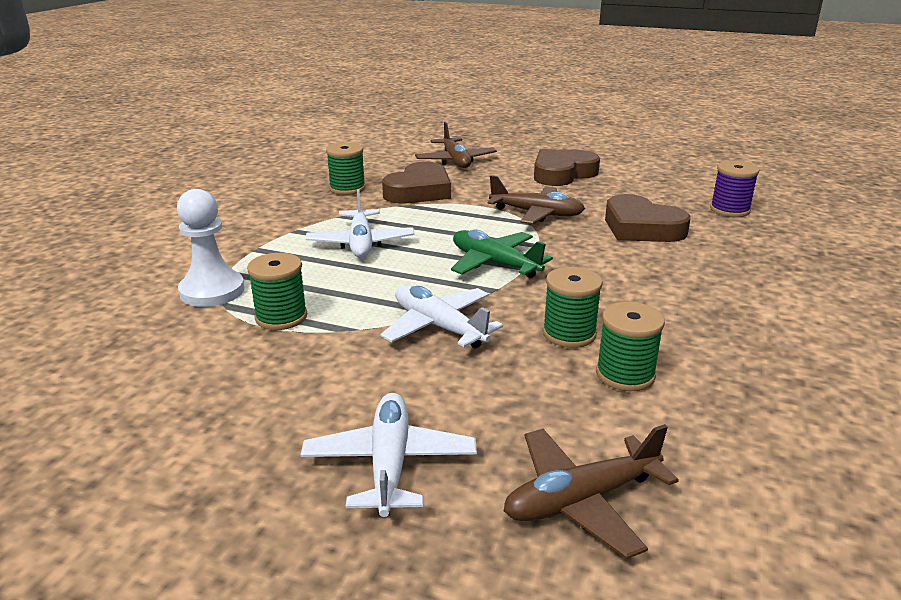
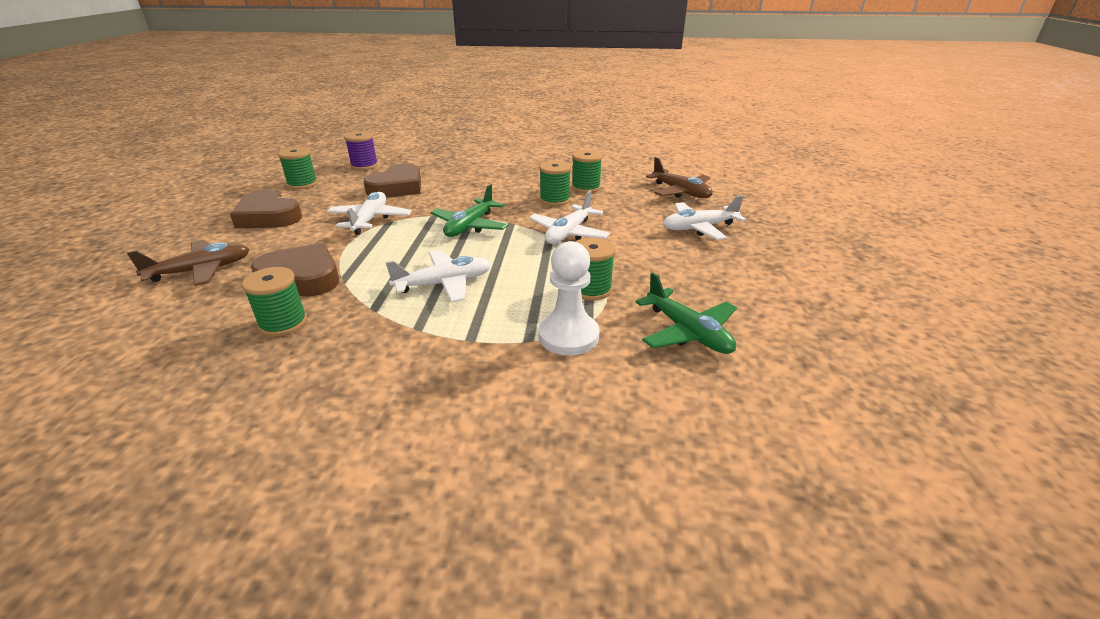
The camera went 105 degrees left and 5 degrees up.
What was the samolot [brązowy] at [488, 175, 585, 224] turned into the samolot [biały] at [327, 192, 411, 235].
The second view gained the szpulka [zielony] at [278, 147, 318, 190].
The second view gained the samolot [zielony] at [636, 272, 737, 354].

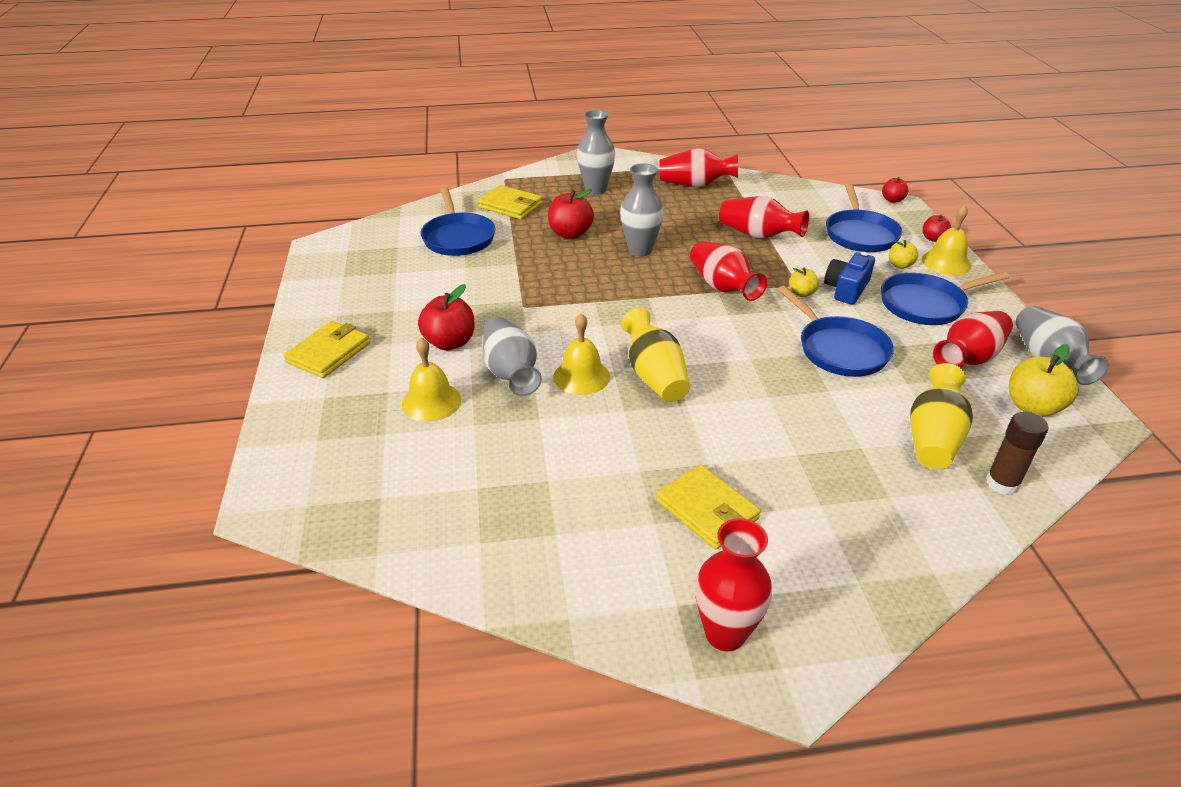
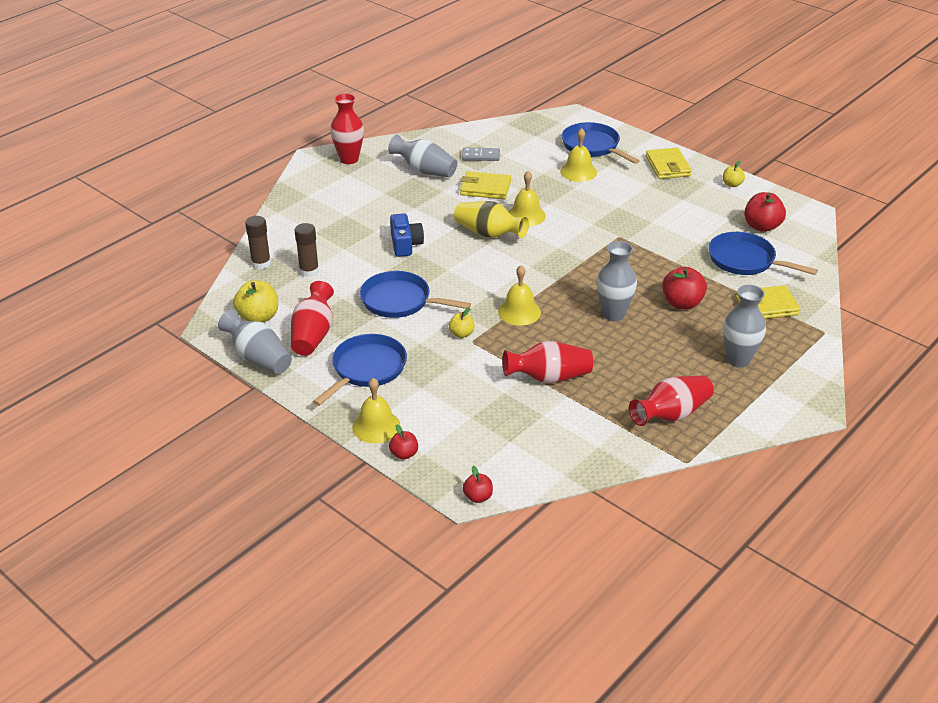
The camera went 140 degrees right and 0 degrees up.
The jabłko [czerwony] ended up elsewhere, having gone from [418, 284, 475, 350] to [744, 192, 786, 232].
The wazon [szary] ended up elsewhere, having gone from [483, 317, 542, 396] to [388, 134, 457, 177].
The portfel [żółty] ended up elsewhere, having gone from [656, 464, 761, 549] to [460, 171, 511, 199].
Where the wazon [czerwony] stood at [690, 241, 767, 301], the dzwonek [żółty] came to stand at [498, 265, 541, 326].
The aparat fotograficzny [niebieski] ended up elsewhere, having gone from [824, 252, 875, 305] to [390, 213, 424, 257].
The patelnia [niebieski] ended up elsewhere, having gone from [826, 183, 902, 252] to [562, 122, 640, 164].
The jabłko [żółty] ended up elsewhere, having gone from [889, 240, 918, 269] to [723, 161, 745, 187].
Where the wazon [żółty] stood at [910, 363, 973, 469], the klej w sztyfcie [brązowy] came to stand at [294, 223, 319, 277].
The second view gained the kostka domina [szary] at [462, 147, 500, 161].

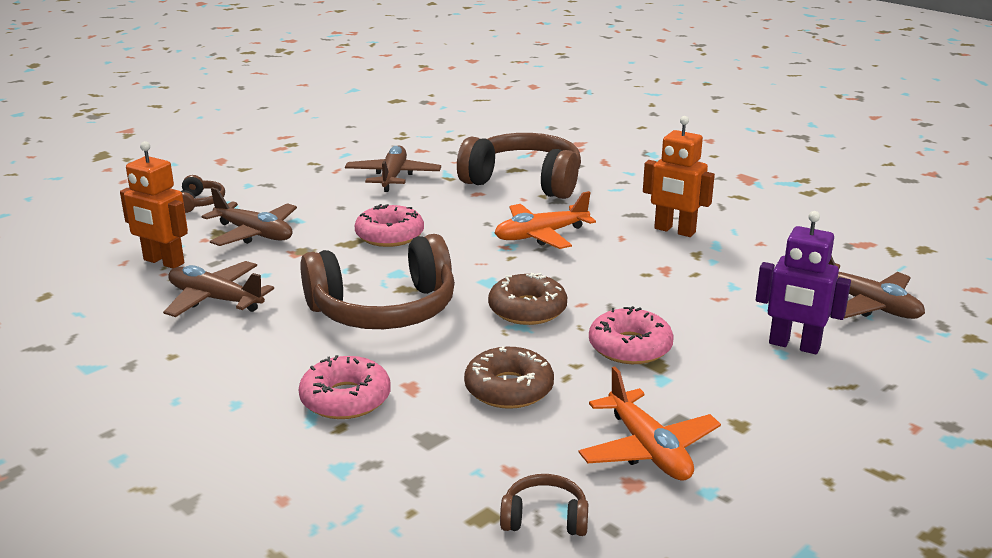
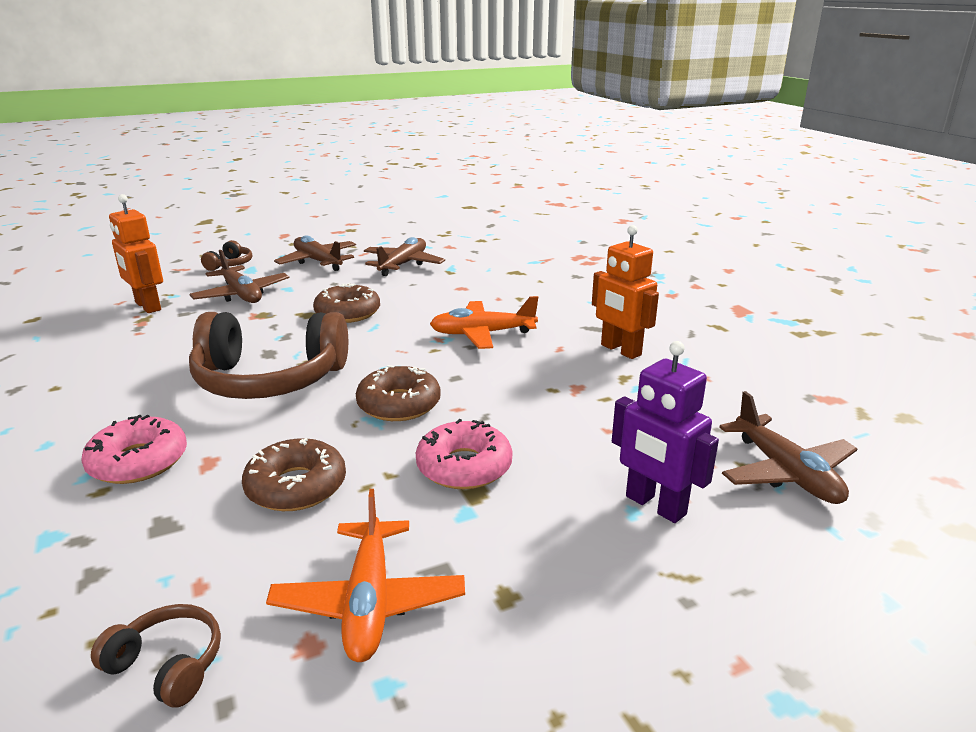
The camera went 20 degrees right and 0 degrees up.
The samolot [brązowy] ended up elsewhere, having gone from [163, 261, 274, 317] to [274, 235, 356, 271].
What was the donut [różowy] at [355, 204, 424, 247] turned into the donut [brązowy] at [313, 283, 380, 323].
The second view lost the słuchawki [brązowy] at [457, 133, 581, 199].

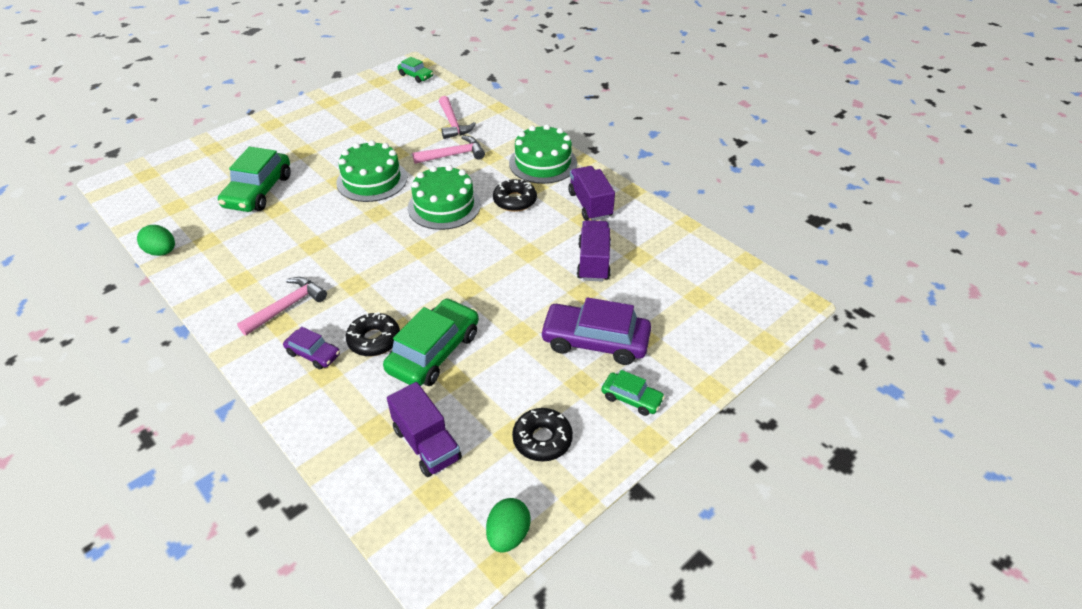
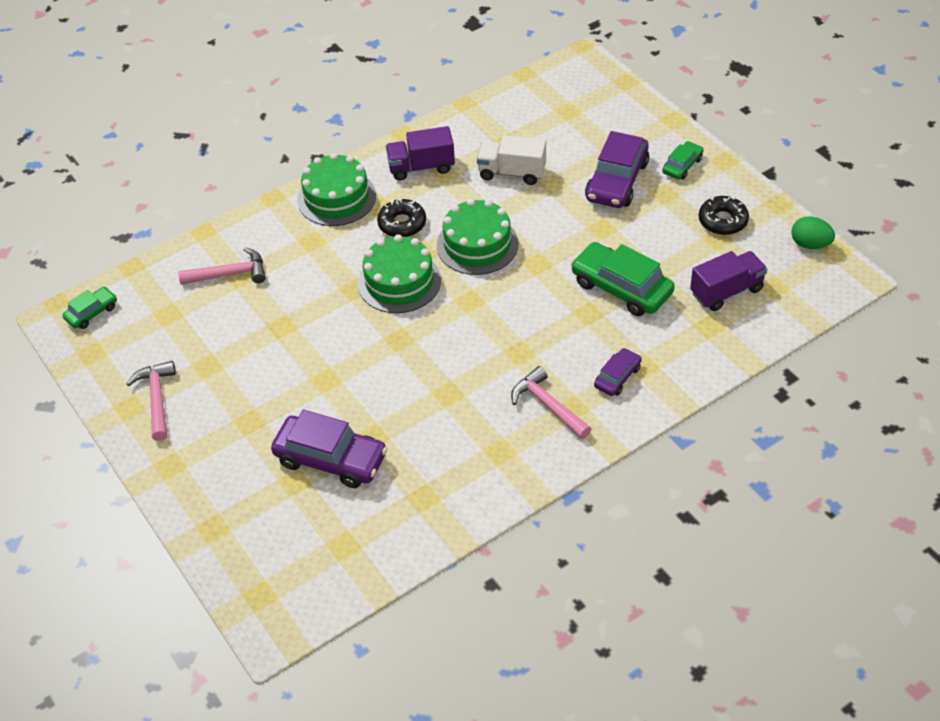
The camera went 80 degrees left and 5 degrees up.
The second view lost the jajko [zielony] at [137, 225, 175, 256].
What was the samochód [zielony] at [218, 147, 291, 212] turned into the samochód [fioletowy] at [271, 410, 388, 488].
The tort [zielony] ended up elsewhere, having gone from [336, 140, 407, 202] to [437, 199, 518, 275].
The second view lost the donut [czarny] at [346, 312, 400, 356].
The młotek [różowy] ended up elsewhere, having gone from [412, 136, 485, 164] to [126, 361, 176, 441].
What was the ciężarówka [fioletowy] at [577, 220, 611, 282] turned into the ciężarówka [biały] at [477, 135, 546, 185].

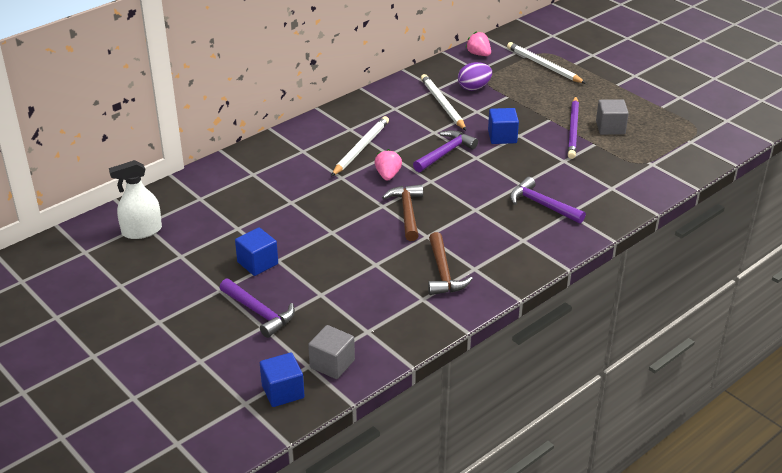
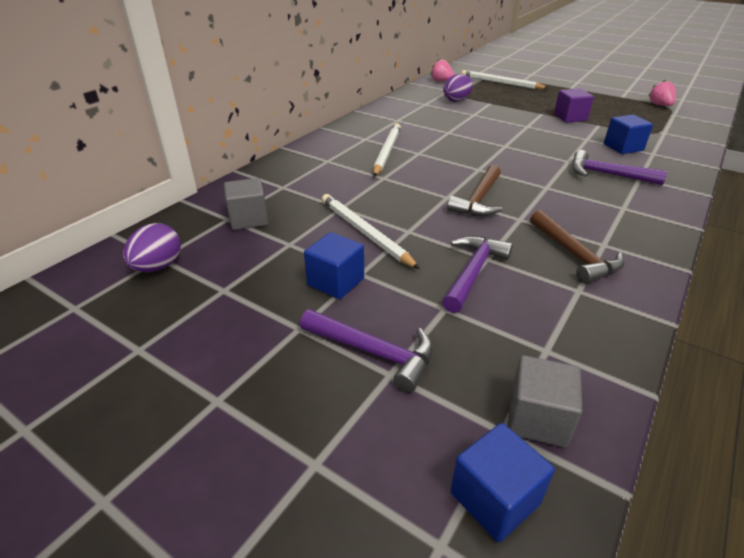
The camera went 15 degrees left and 0 degrees up.
Where the spryskiwacz [biały] stood at [109, 160, 162, 239], the jajko [fioletowy] came to stand at [123, 223, 181, 272].
The truskawka [różowy] ended up elsewhere, having gone from [375, 149, 402, 181] to [648, 80, 676, 106].
The młotek [brązowy] at [382, 184, 423, 241] ended up facing another way, 135 degrees counterclockwise from before.
The młotek [fioletowy] ended up elsewhere, having gone from [413, 130, 478, 172] to [442, 236, 513, 313].
The ołówek [biały] ended up elsewhere, having gone from [421, 74, 466, 130] to [322, 194, 420, 269].
The sześcian [niebieski] ended up elsewhere, having gone from [488, 108, 519, 144] to [604, 115, 653, 154].
Where the ołówek [fioletowy] stood at [568, 96, 579, 159], the sześcian [fioletowy] came to stand at [554, 89, 594, 123].
The sześcian [szary] ended up elsewhere, having gone from [596, 99, 629, 135] to [224, 178, 268, 230].

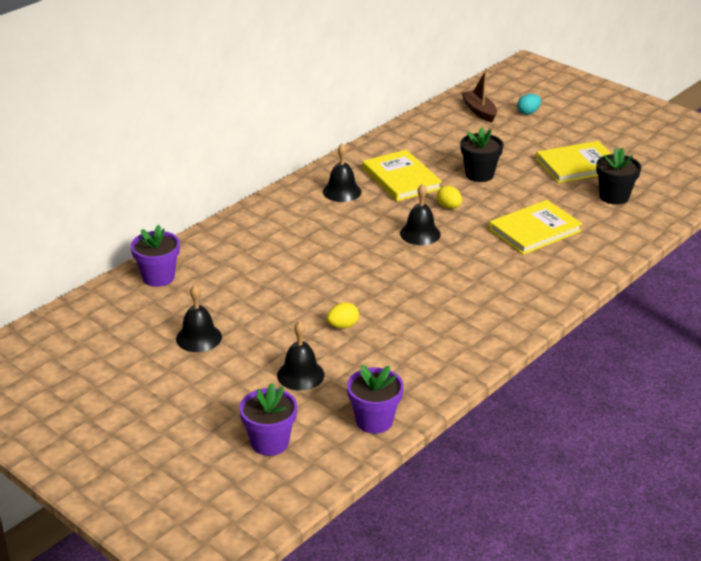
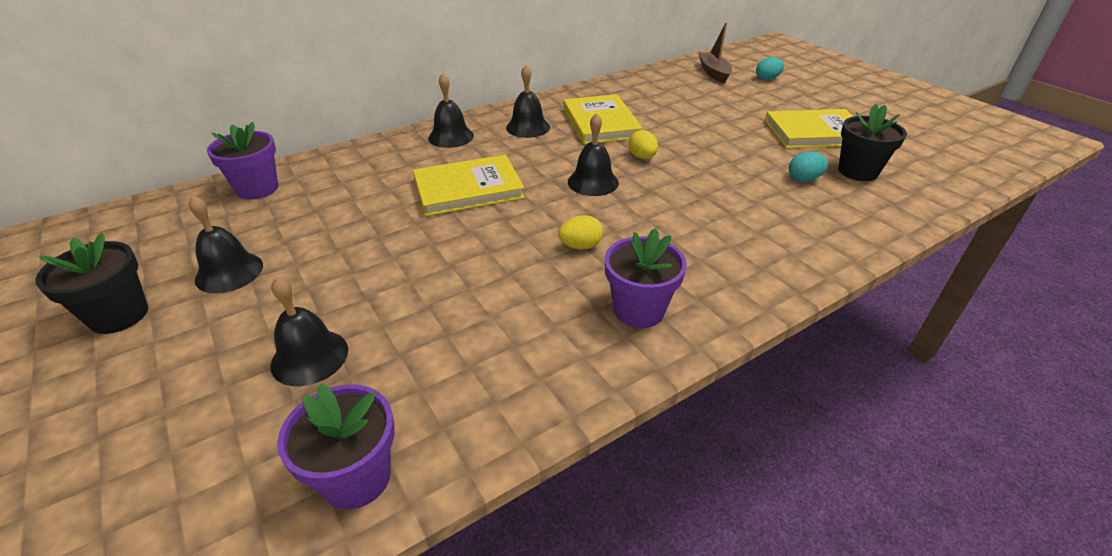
The camera went 15 degrees right and 5 degrees up.
The doniczka [fioletowy] ended up elsewhere, having gone from [239, 383, 297, 456] to [605, 228, 687, 328].
The jajko [żółty] ended up elsewhere, having gone from [327, 303, 359, 329] to [558, 215, 603, 250].
The doniczka [czarny] ended up elsewhere, having gone from [460, 127, 504, 182] to [35, 233, 148, 334].
The książka [żółty] ended up elsewhere, having gone from [489, 200, 583, 255] to [413, 155, 525, 216].
The second view gained the dzwonek [czarny] at [428, 73, 474, 148].
The second view gained the jajko [turkusowy] at [789, 152, 828, 182].

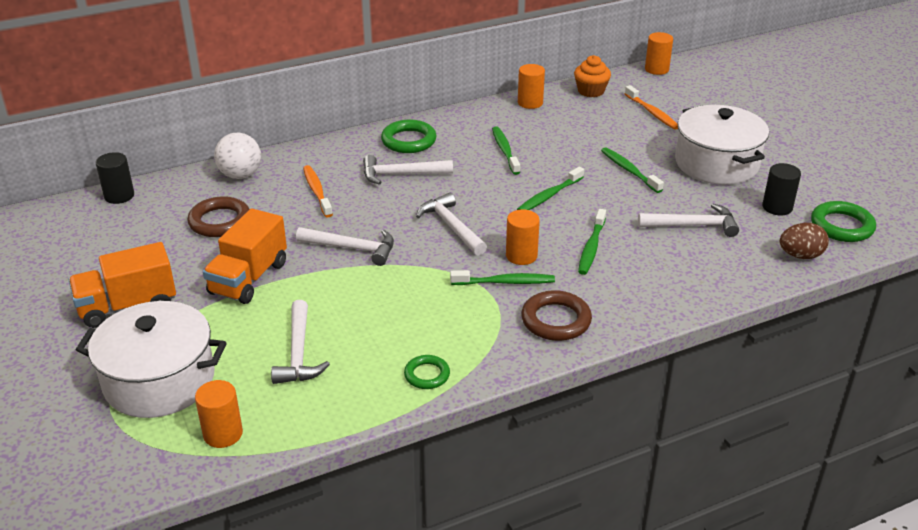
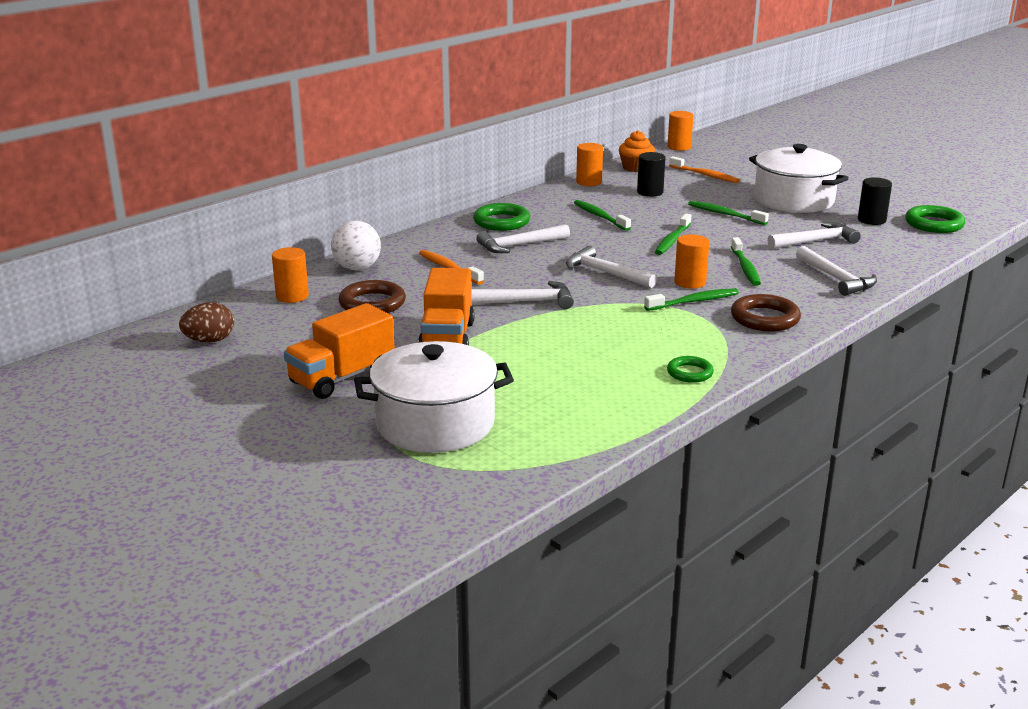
The camera went 20 degrees left and 10 degrees down.
The walec [czarny] ended up elsewhere, having gone from [96, 152, 134, 204] to [637, 152, 665, 197].
The walec [pomarańczowy] ended up elsewhere, having gone from [195, 380, 243, 448] to [272, 247, 309, 303].
The młotek [biały] ended up elsewhere, having gone from [271, 300, 330, 384] to [796, 246, 877, 296].
The jajko [brązowy] ended up elsewhere, having gone from [780, 223, 829, 259] to [179, 302, 234, 343].

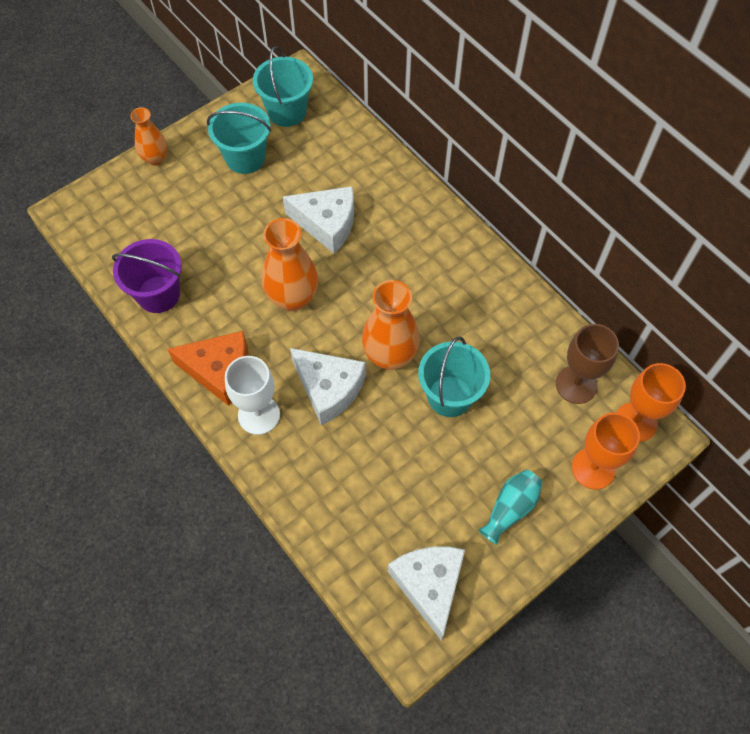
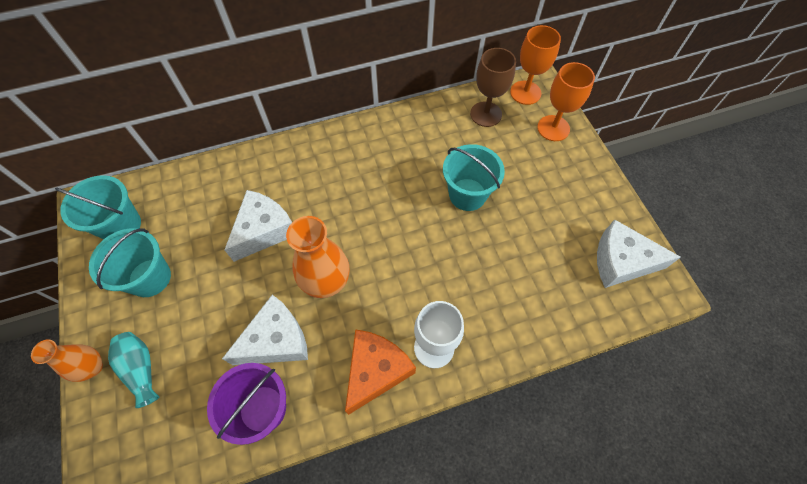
The camera went 70 degrees left and 0 degrees up.
The ser [biały] ended up elsewhere, having gone from [290, 348, 366, 425] to [222, 295, 308, 365].
The second view lost the wazon [pomarańczowy] at [362, 280, 420, 370].
The wazon [turkusowy] ended up elsewhere, having gone from [479, 470, 542, 545] to [108, 332, 159, 408].

